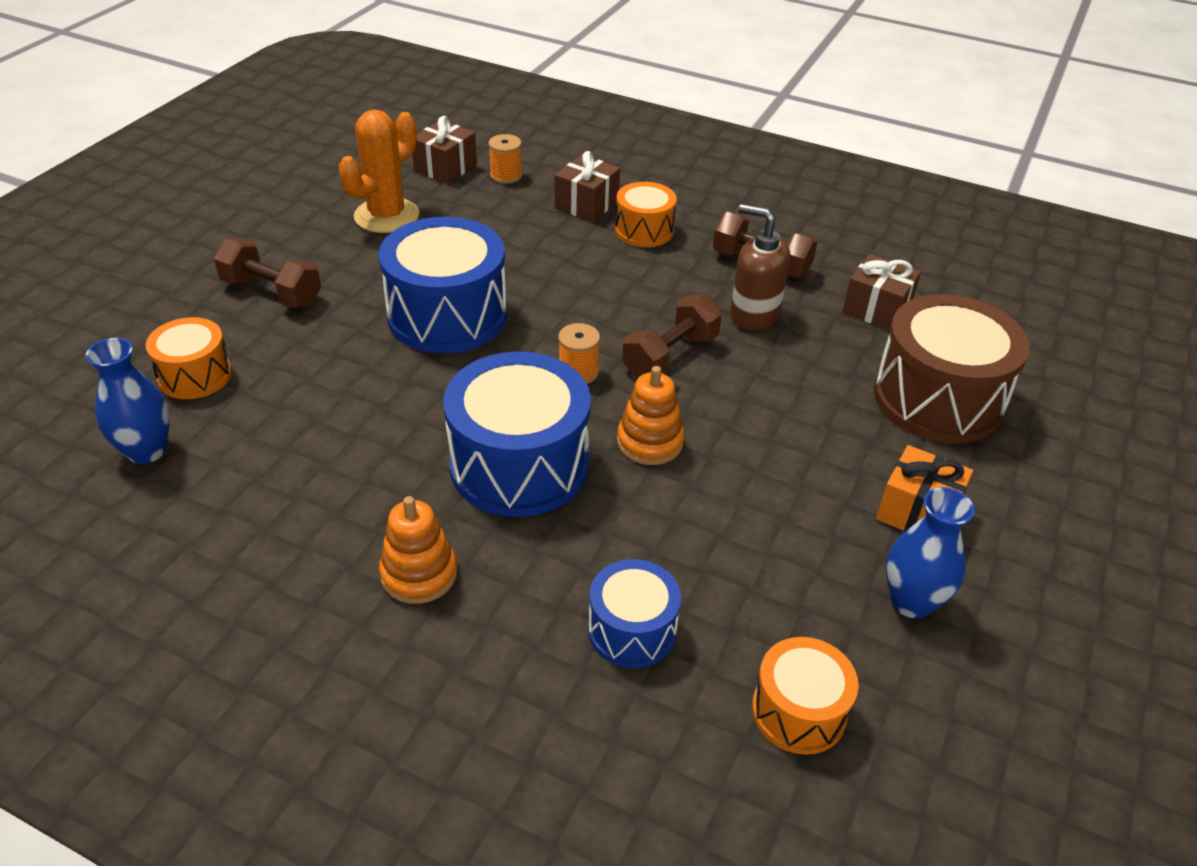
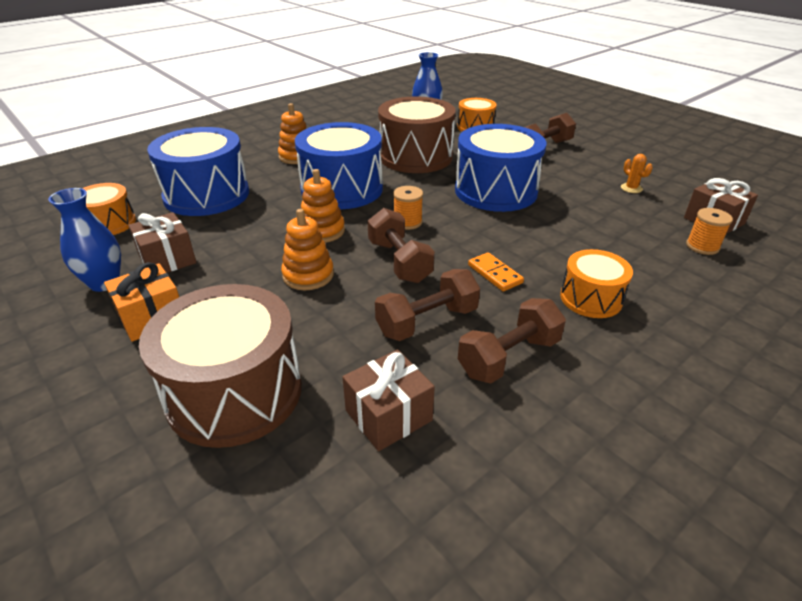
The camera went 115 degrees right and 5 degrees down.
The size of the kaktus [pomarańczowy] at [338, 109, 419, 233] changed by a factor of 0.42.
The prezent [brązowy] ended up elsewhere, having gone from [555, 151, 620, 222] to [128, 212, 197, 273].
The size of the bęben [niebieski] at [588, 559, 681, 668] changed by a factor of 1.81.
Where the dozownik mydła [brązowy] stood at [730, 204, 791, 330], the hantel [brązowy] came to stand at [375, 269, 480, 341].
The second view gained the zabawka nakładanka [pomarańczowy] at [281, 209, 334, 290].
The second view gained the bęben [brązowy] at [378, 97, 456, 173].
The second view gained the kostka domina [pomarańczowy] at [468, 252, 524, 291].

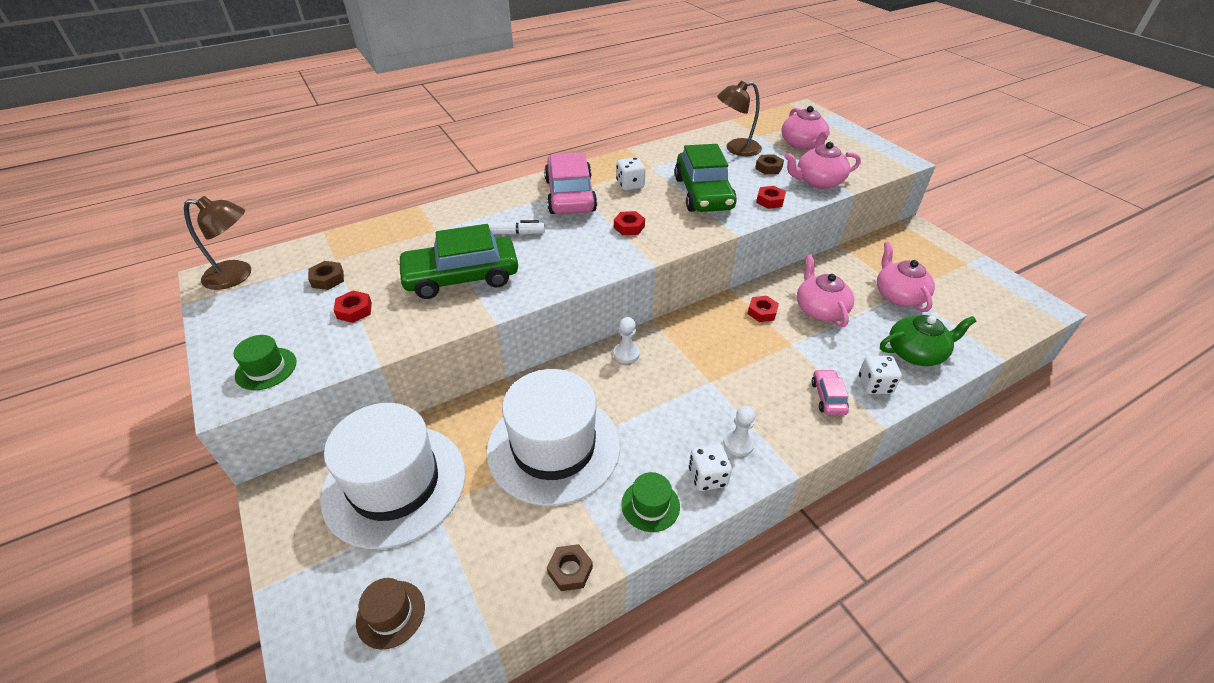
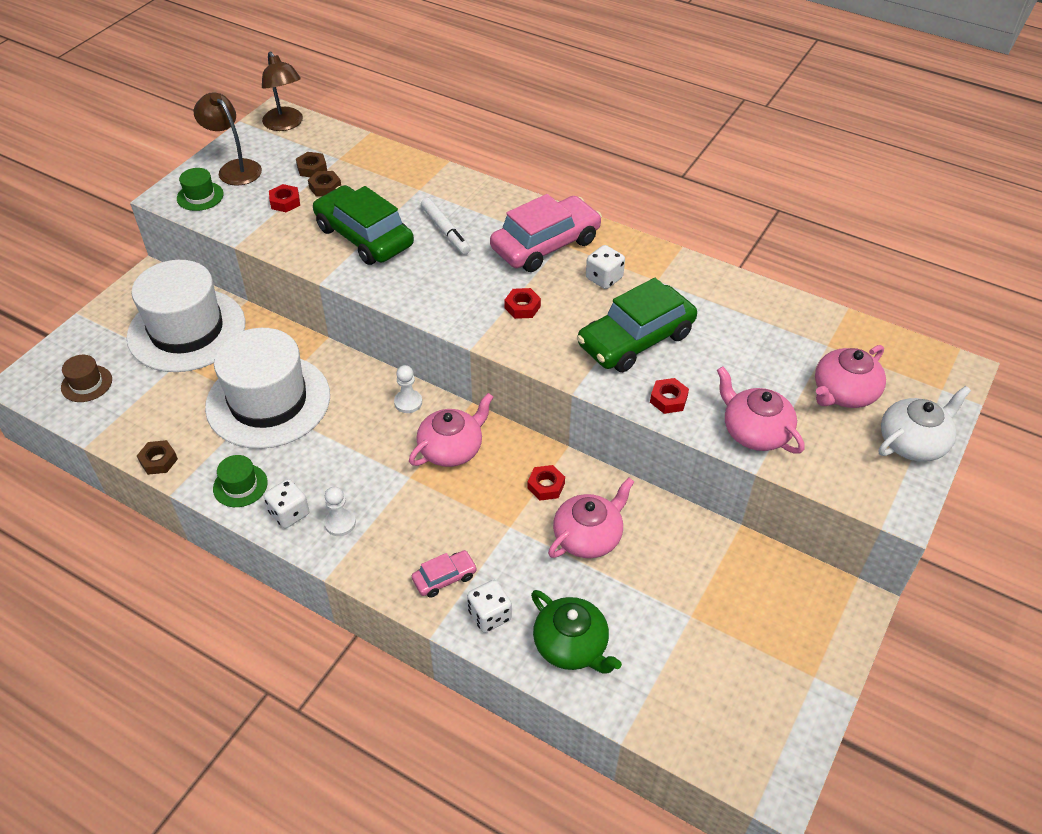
The camera went 60 degrees right and 5 degrees up.
The lampka [brązowy] ended up elsewhere, having gone from [717, 81, 762, 156] to [194, 92, 262, 186].
The nakrętka [brązowy] ended up elsewhere, having gone from [755, 154, 784, 174] to [308, 171, 341, 197].
The imbryk [różowy] ended up elsewhere, having gone from [877, 242, 935, 312] to [409, 393, 493, 467].
The second view gained the imbryk [biały] at [879, 386, 971, 462].

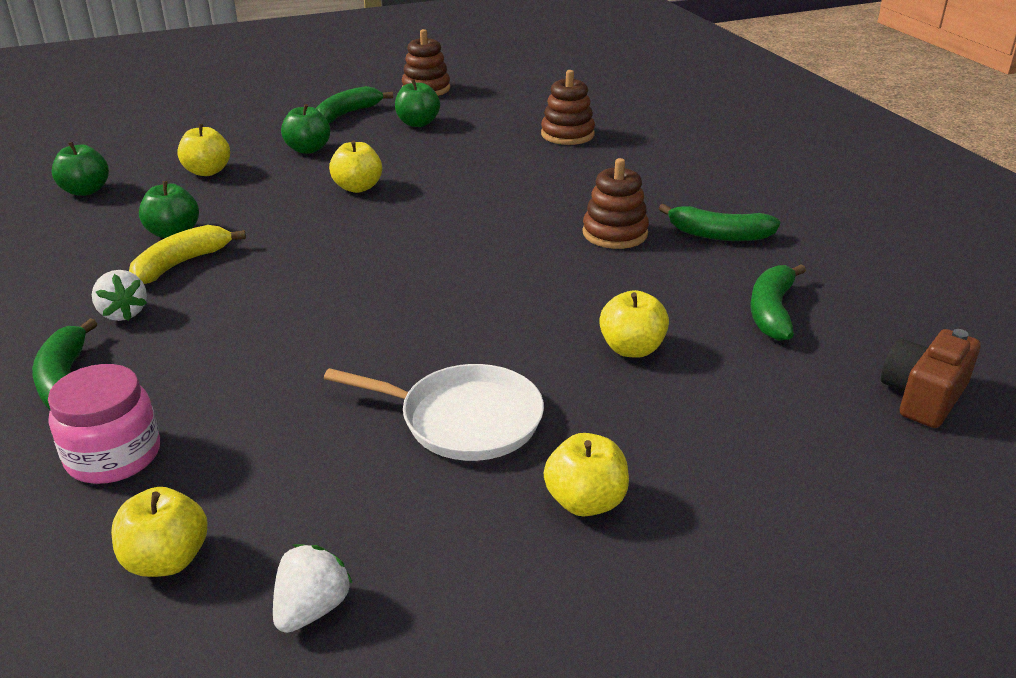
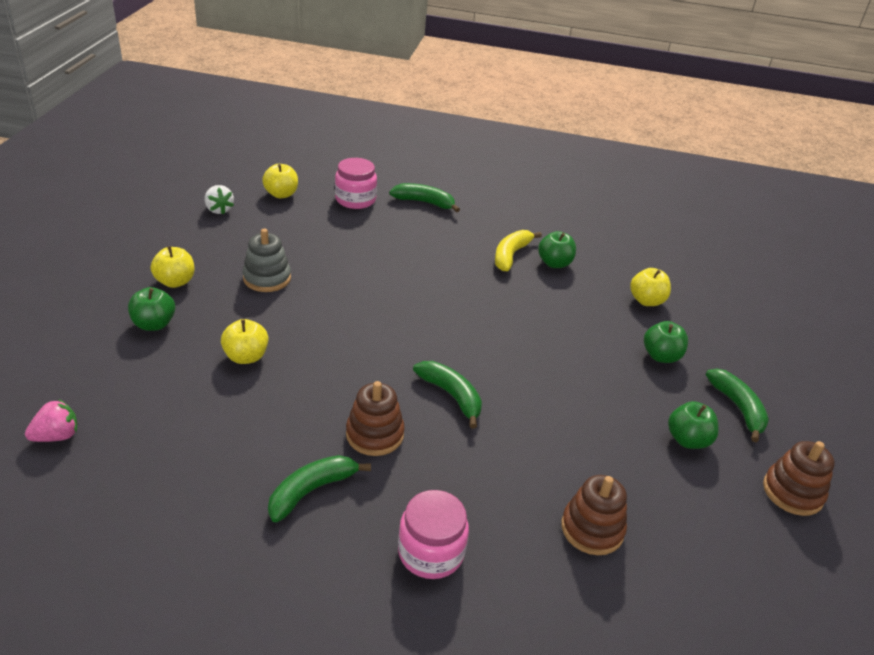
The camera went 120 degrees right and 5 degrees up.
The jabłko [zielony] ended up elsewhere, having gone from [52, 142, 109, 196] to [128, 287, 175, 331].
The second view lost the truskawka [biały] at [92, 270, 147, 321].
The banan [żółty] at [129, 225, 246, 284] ended up facing another way, 135 degrees counterclockwise from before.
Where the patelnia [biały] stood at [324, 364, 544, 461], the zabawka nakładanka [szary] came to stand at [243, 229, 291, 292].
The second view lost the jabłko [żółty] at [329, 140, 382, 193].
The banan [zielony] ended up elsewhere, having gone from [750, 264, 806, 341] to [413, 361, 482, 429].
Where the aparat fotograficzny [brązowy] stood at [881, 329, 981, 428], the truskawka [różowy] came to stand at [25, 399, 77, 442].
The second view gained the słoik [różowy] at [398, 490, 469, 579].

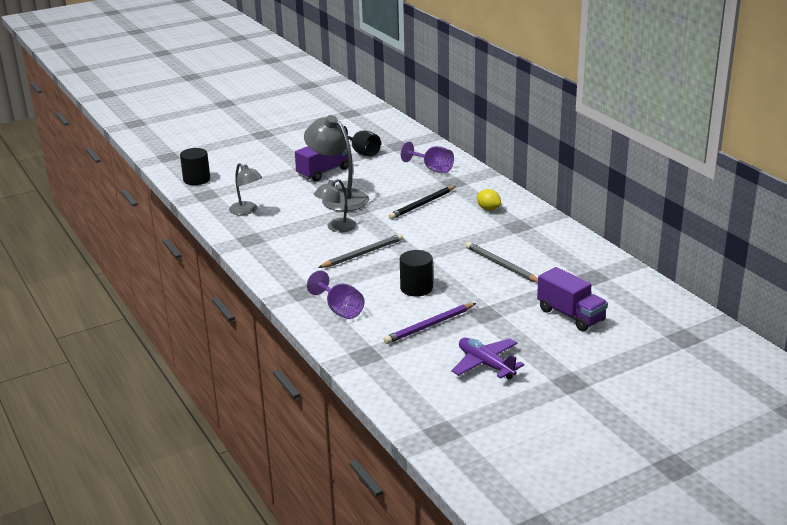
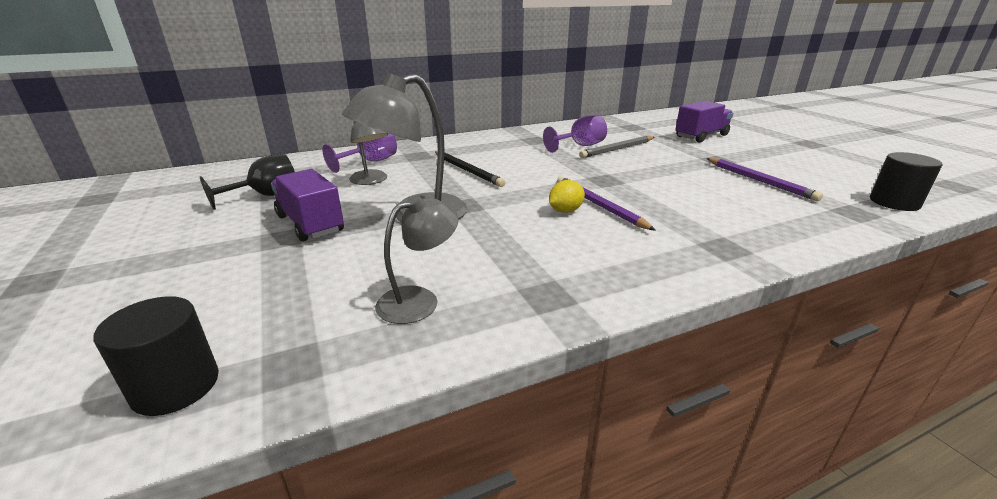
The camera went 85 degrees left and 0 degrees up.
The kielich [fioletowy] ended up elsewhere, having gone from [307, 270, 365, 319] to [543, 115, 607, 153].
The lampka [szary] ended up elsewhere, having gone from [314, 179, 357, 232] to [349, 122, 388, 185].
What was the ołówek [szary] at [318, 234, 403, 268] turned into the ołówek [fioletowy] at [557, 176, 656, 231].
The walec [czarny] ended up elsewhere, having gone from [400, 250, 433, 296] to [870, 152, 942, 211].
The second view lost the samolot [fioletowy] at [451, 338, 524, 379].
The cytryna [żółty] ended up elsewhere, having gone from [477, 189, 501, 210] to [549, 180, 585, 213].

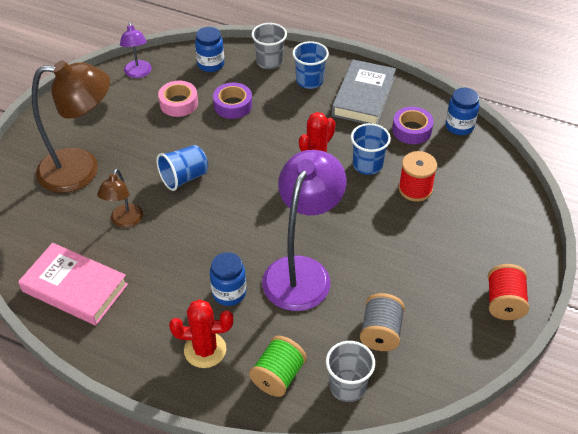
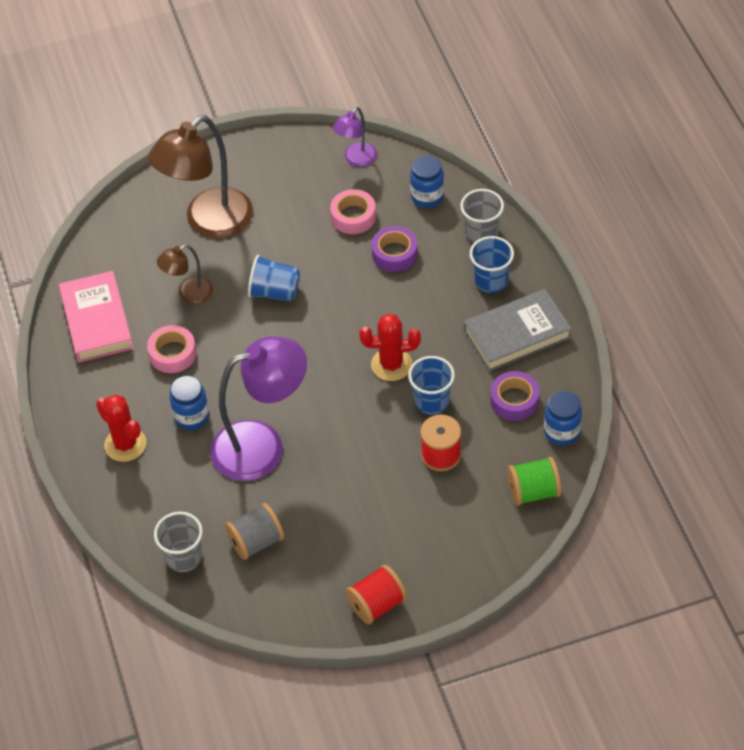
The camera went 50 degrees right and 5 degrees up.
The lampka [brązowy] at [32, 61, 110, 193] ended up facing another way, 90 degrees clockwise from before.
The szpulka [zielony] ended up elsewhere, having gone from [249, 336, 307, 397] to [507, 457, 561, 506].
The second view gained the taśma klejąca [różowy] at [147, 325, 196, 373].

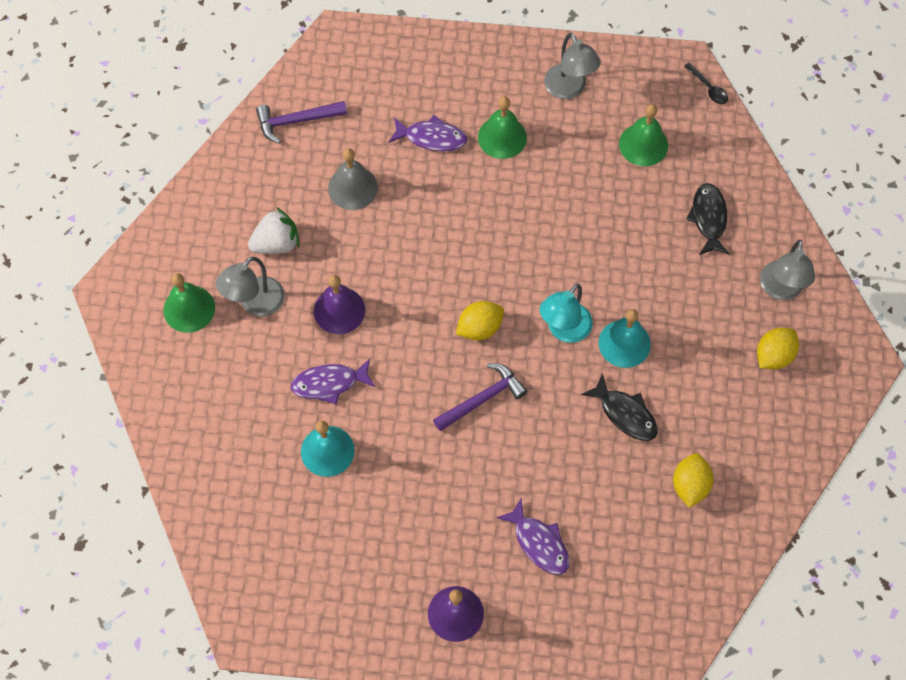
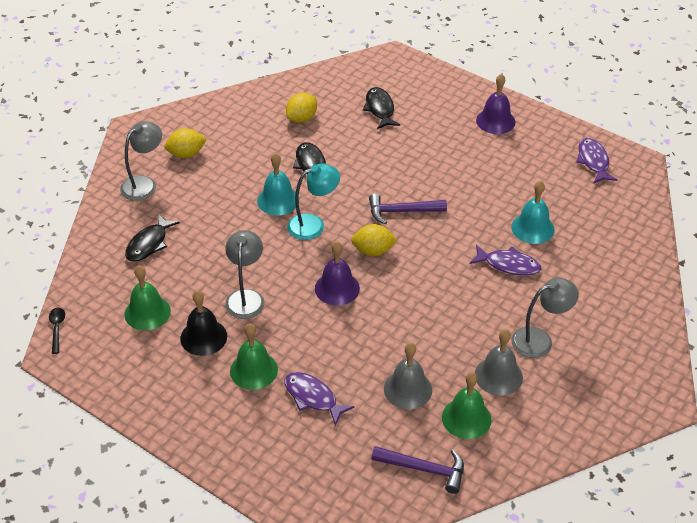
The camera went 150 degrees left and 20 degrees down.
The dzwonek [zielony] ended up elsewhere, having gone from [164, 273, 215, 333] to [442, 372, 492, 439].
Where the truskawka [biały] stood at [248, 207, 300, 254], the dzwonek [szary] came to stand at [475, 329, 523, 395].
The dzwonek [fioletowy] ended up elsewhere, having gone from [314, 275, 365, 334] to [315, 241, 360, 306].
The ryba [fioletowy] ended up elsewhere, having gone from [496, 499, 570, 575] to [576, 138, 618, 183].
The lampka [szary] ended up elsewhere, having gone from [544, 33, 601, 99] to [225, 230, 265, 319].
The second view gained the dzwonek [czarny] at [180, 290, 227, 356].
The second view gained the ryba [czarny] at [363, 87, 400, 129].

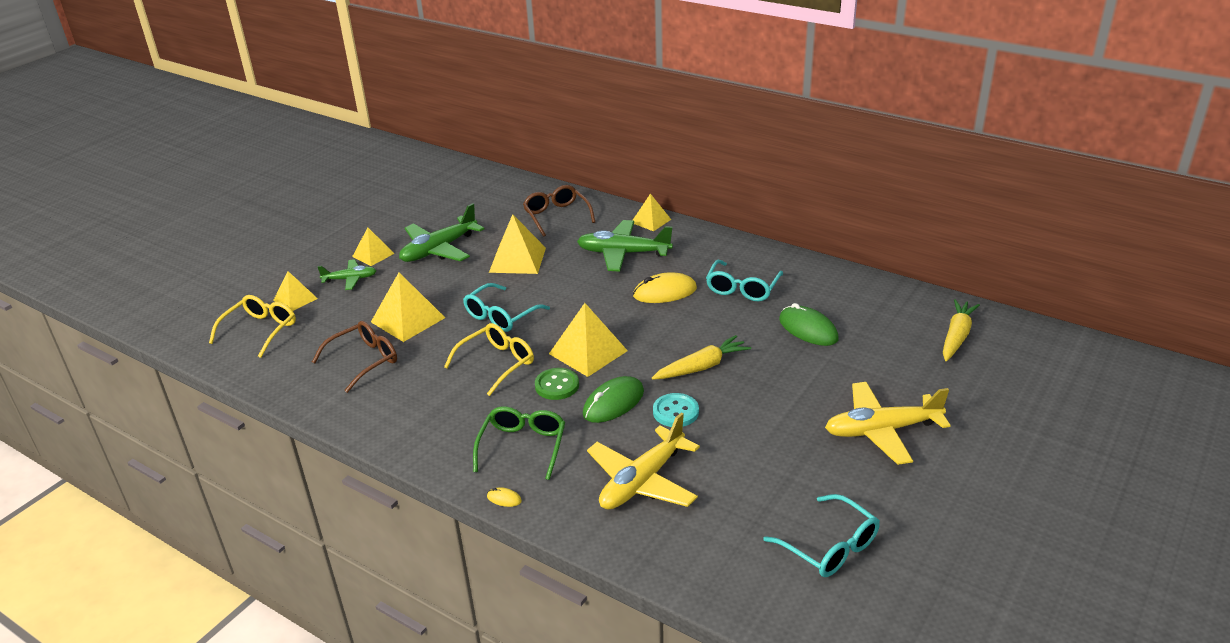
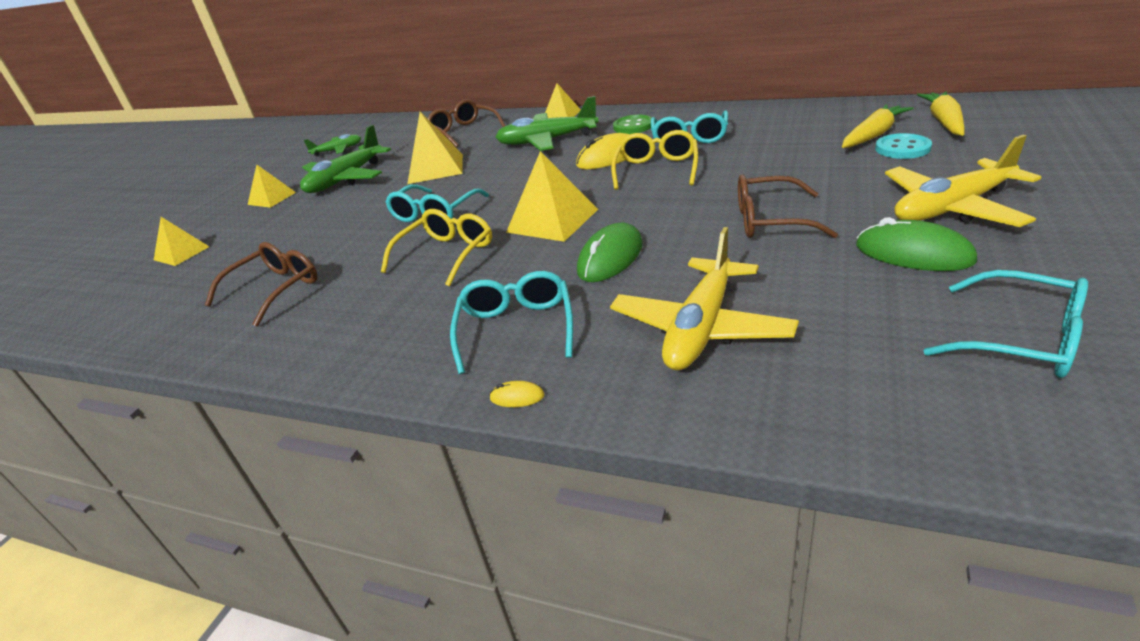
The camera went 10 degrees left and 0 degrees up.
The okulary [żółty] ended up elsewhere, having gone from [209, 295, 296, 358] to [611, 130, 698, 190].
The samolot [zielony] ended up elsewhere, having gone from [317, 259, 377, 290] to [304, 134, 361, 157].
The second view lost the piramida [żółty] at [371, 272, 445, 342].
What was the okulary [zielony] at [473, 406, 565, 480] turned into the okulary [turkusowy] at [450, 271, 573, 374].
The guzik [zielony] ended up elsewhere, having gone from [535, 368, 579, 400] to [613, 115, 652, 134].
The marchewka [żółty] ended up elsewhere, having gone from [652, 335, 751, 380] to [842, 104, 914, 148].
The guzik [turkusowy] ended up elsewhere, having gone from [653, 393, 699, 427] to [875, 133, 932, 159].
The myszka [zielony] ended up elsewhere, having gone from [779, 303, 839, 346] to [856, 217, 977, 271].
The second view gained the okulary [brązowy] at [738, 175, 838, 238].

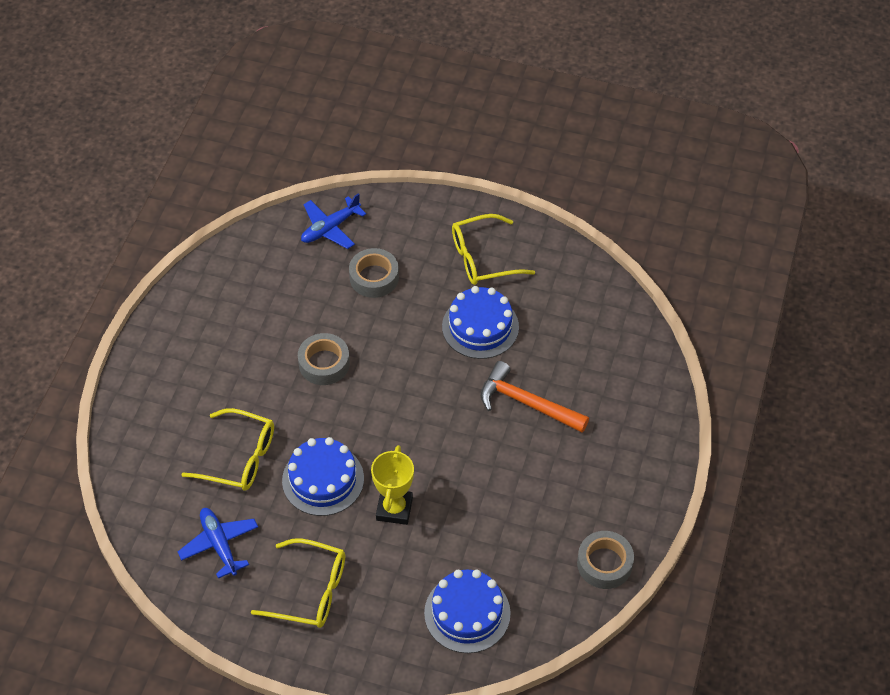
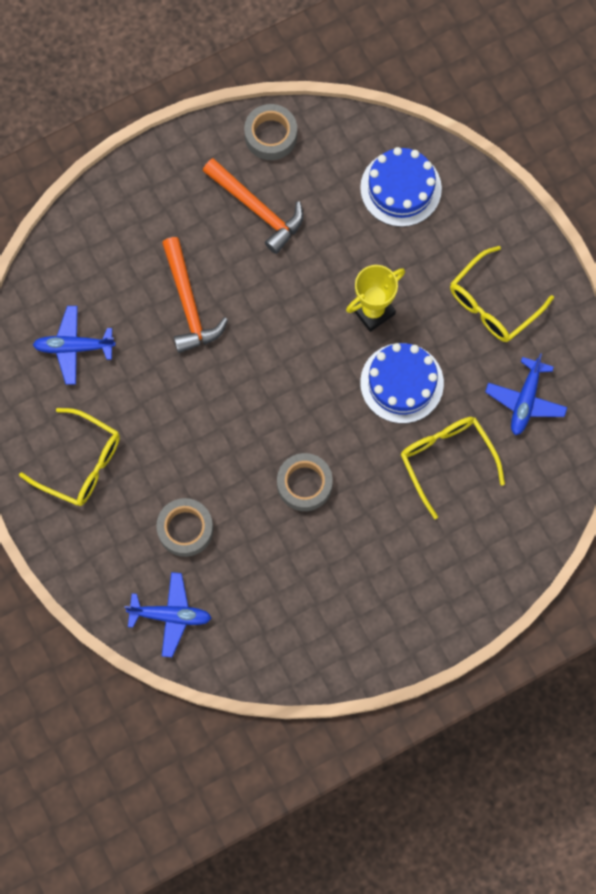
The camera went 135 degrees left and 20 degrees up.
The okulary [żółty] at [251, 538, 345, 628] ended up facing another way, 105 degrees counterclockwise from before.
The second view lost the tort [niebieski] at [442, 286, 519, 359].
The second view gained the samolot [niebieski] at [33, 306, 116, 385].
The second view gained the młotek [pomarańczowy] at [203, 158, 303, 254].

